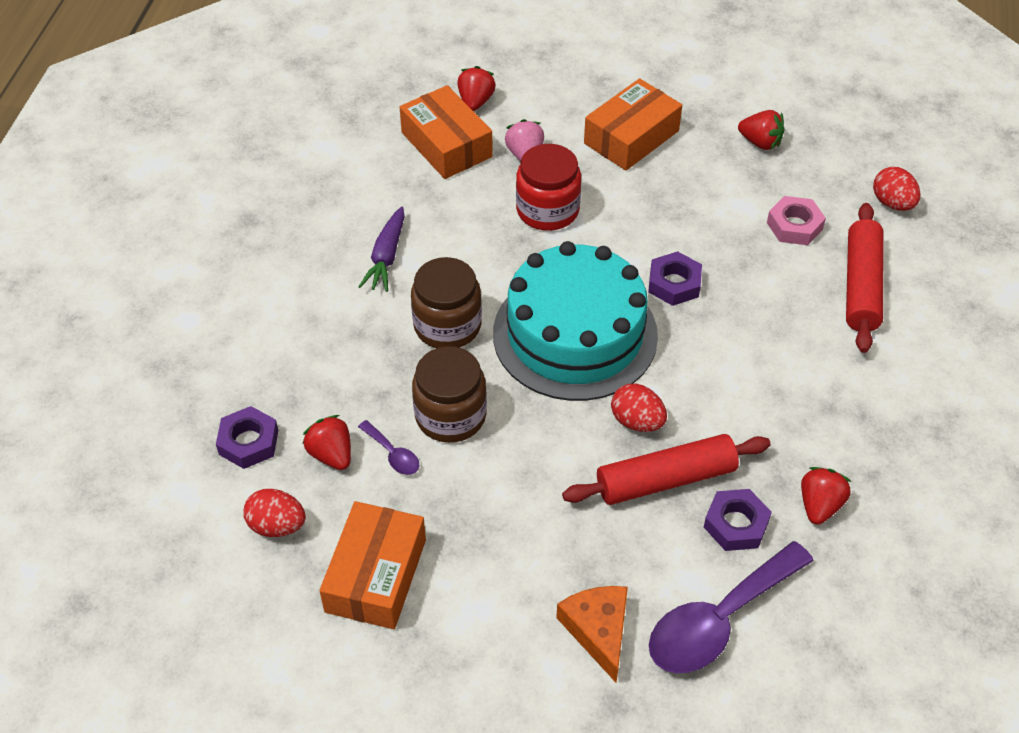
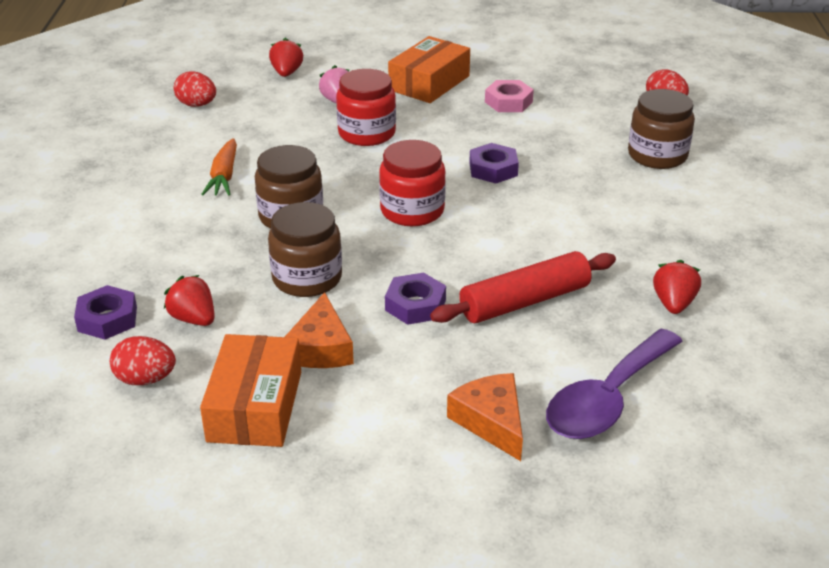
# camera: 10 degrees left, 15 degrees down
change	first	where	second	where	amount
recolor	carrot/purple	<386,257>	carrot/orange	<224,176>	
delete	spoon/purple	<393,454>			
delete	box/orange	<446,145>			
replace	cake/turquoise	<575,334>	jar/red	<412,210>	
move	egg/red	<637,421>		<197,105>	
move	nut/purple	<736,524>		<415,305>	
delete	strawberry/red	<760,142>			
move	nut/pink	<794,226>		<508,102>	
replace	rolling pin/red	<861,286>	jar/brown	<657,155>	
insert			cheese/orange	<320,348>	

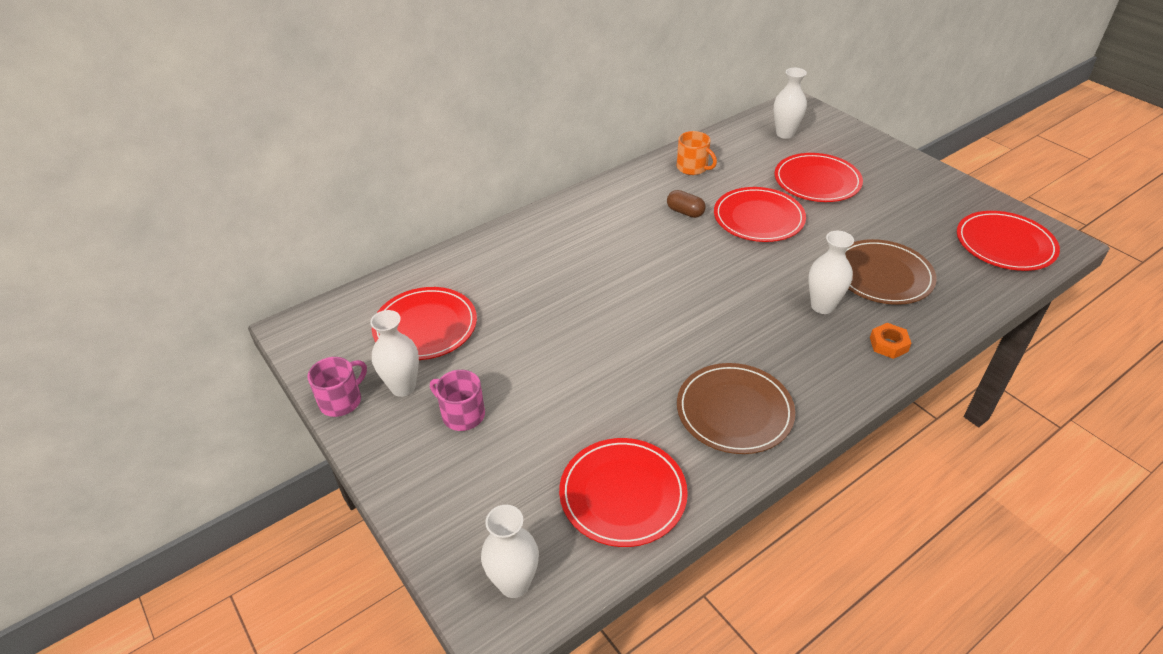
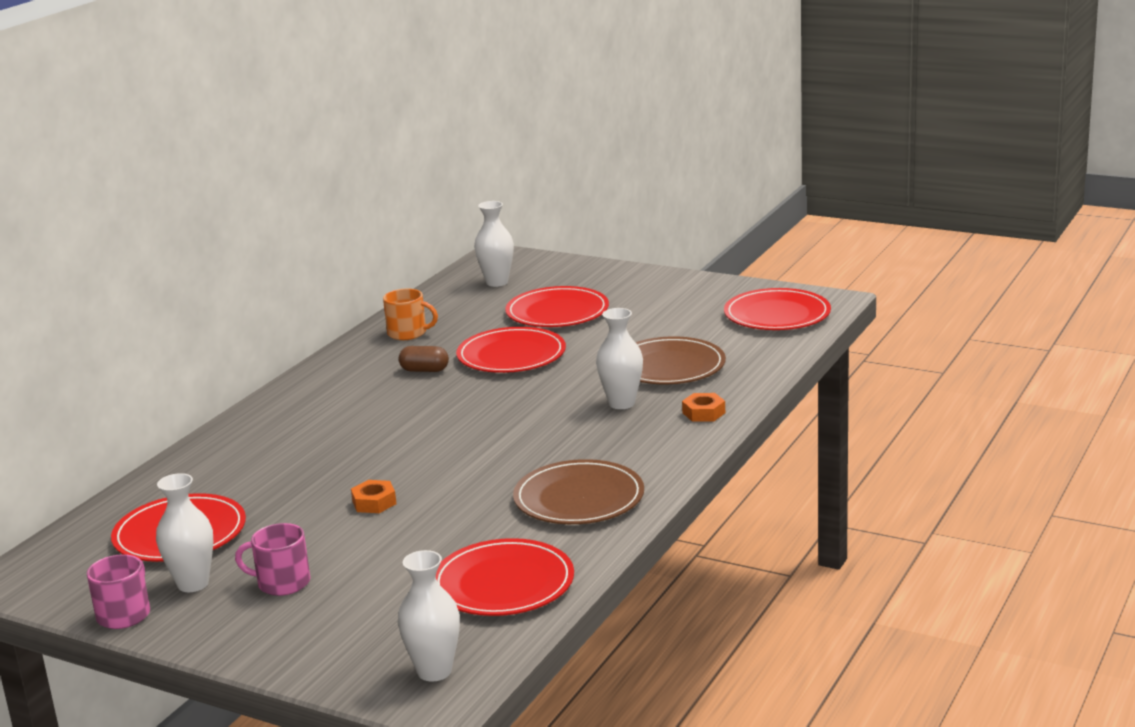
# camera: 25 degrees left, 20 degrees down
change	first	where	second	where	amount
insert			nut/orange	<374,502>	

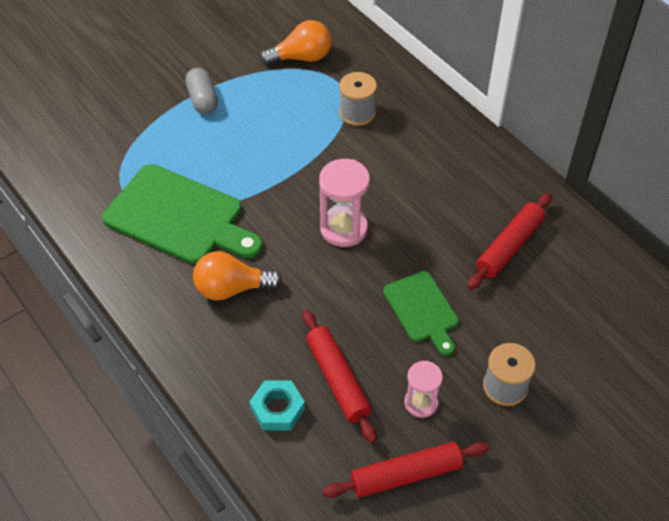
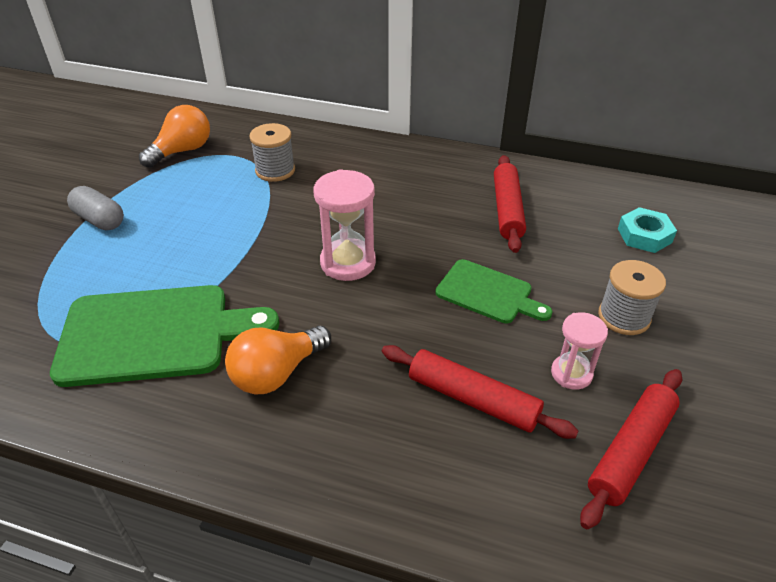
# camera: 35 degrees left, 10 degrees down
change	first	where	second	where	amount
move	nut/turquoise	<277,409>		<644,235>	

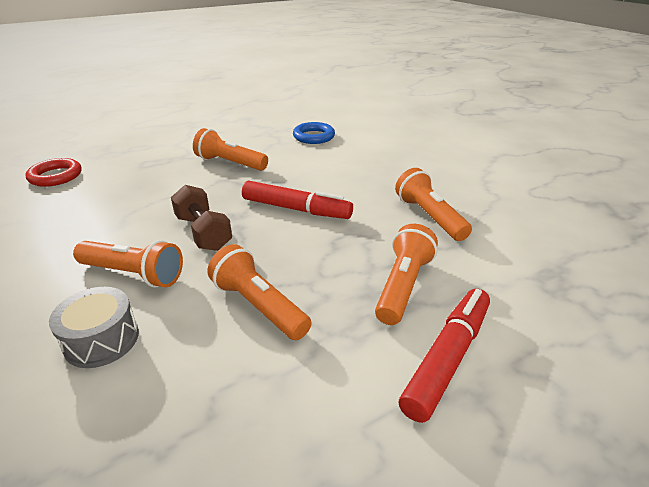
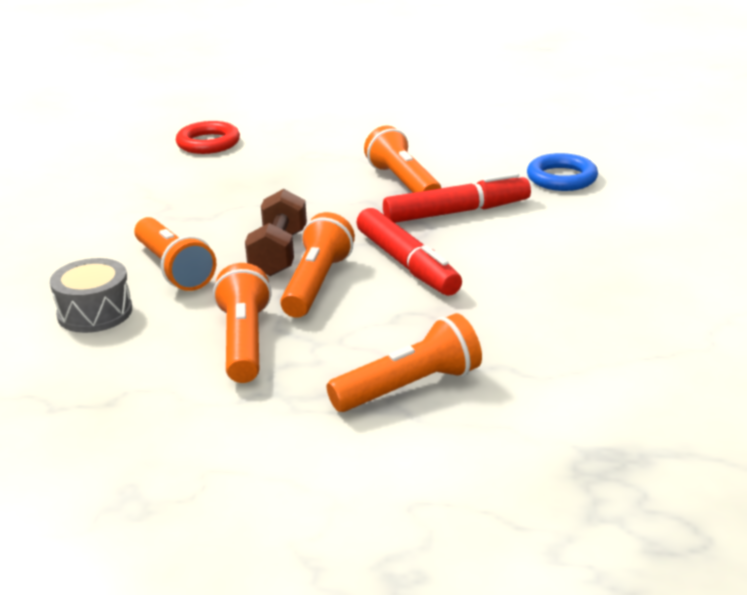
# camera: 40 degrees right, 5 degrees down
change	first	where	second	where	amount
move	flashlight/orange	<429,217>		<317,284>	
move	marker/red	<447,358>		<456,212>	

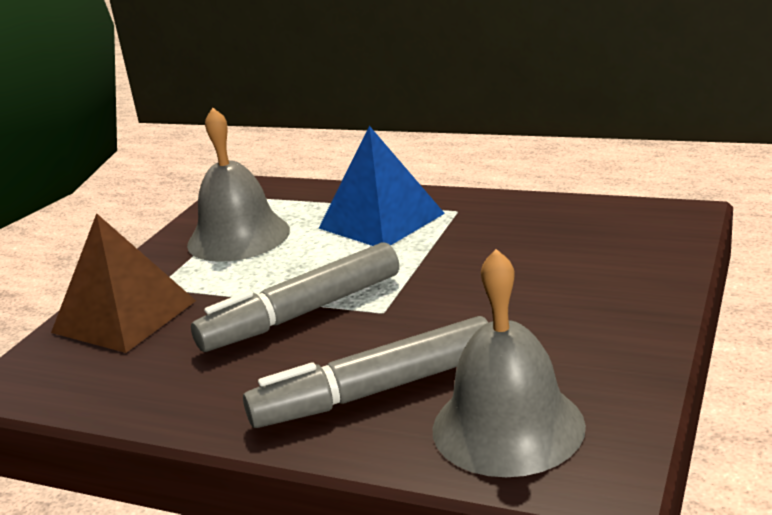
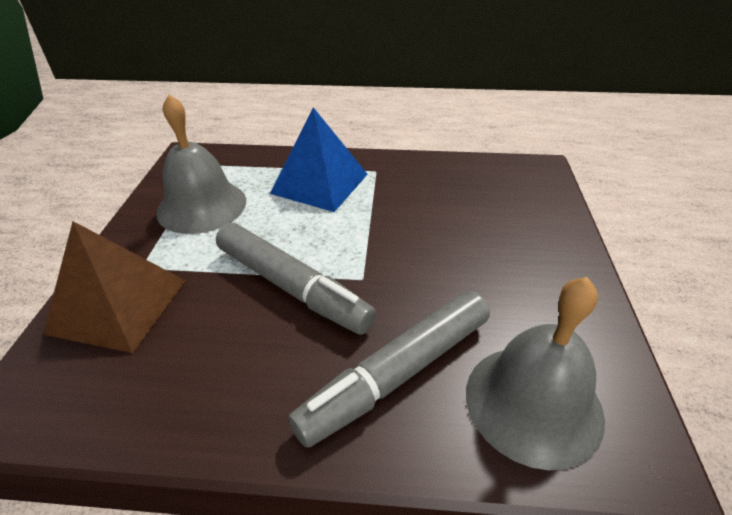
# camera: 20 degrees left, 15 degrees up
change	first	where	second	where	amount
rotate	marker/grey	<302,313>		<292,287>	90 degrees counterclockwise

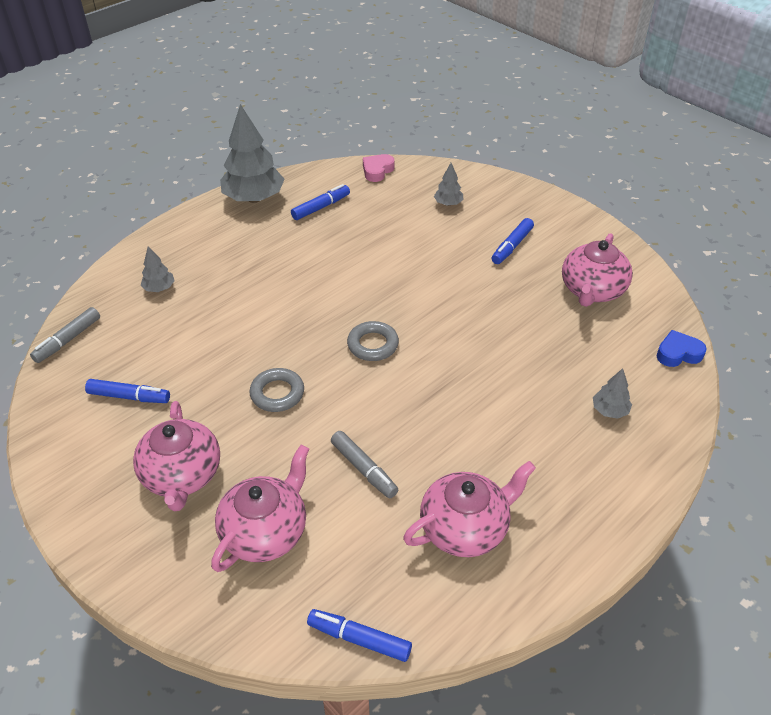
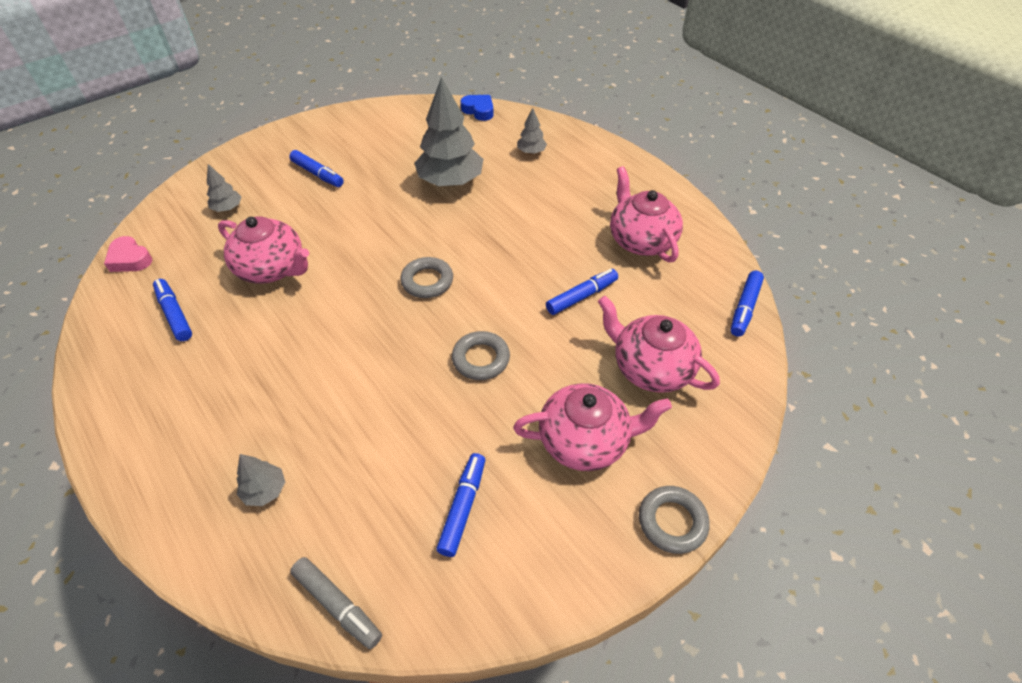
# camera: 85 degrees left, 5 degrees up
change	first	where	second	where	amount
move	tree/grey	<254,198>		<450,181>	
recolor	marker/grey	<364,469>	marker/blue	<582,296>	
move	teapot/pink	<592,290>		<272,269>	
rotate	heart/blue	<678,353>		<479,110>	135 degrees clockwise
insert			ring/grey	<672,522>	

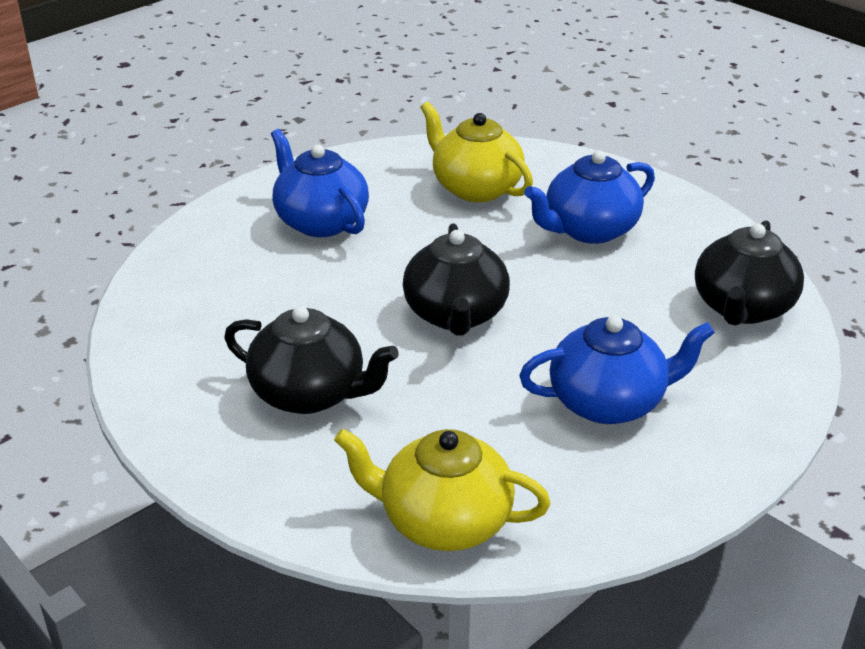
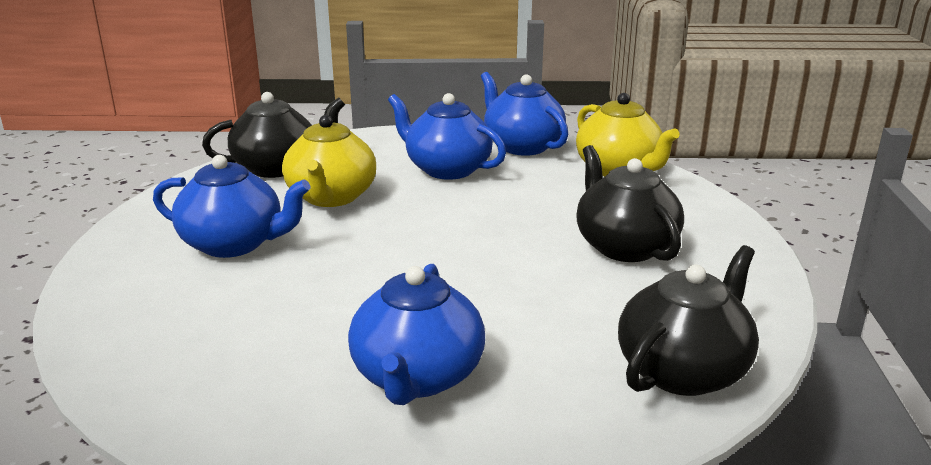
# camera: 135 degrees left, 10 degrees down
change	first	where	second	where	amount
move	teapot/black	<456,315>		<683,370>	
move	teapot/yellow	<475,188>		<331,197>	
insert			teapot/blue	<522,146>	

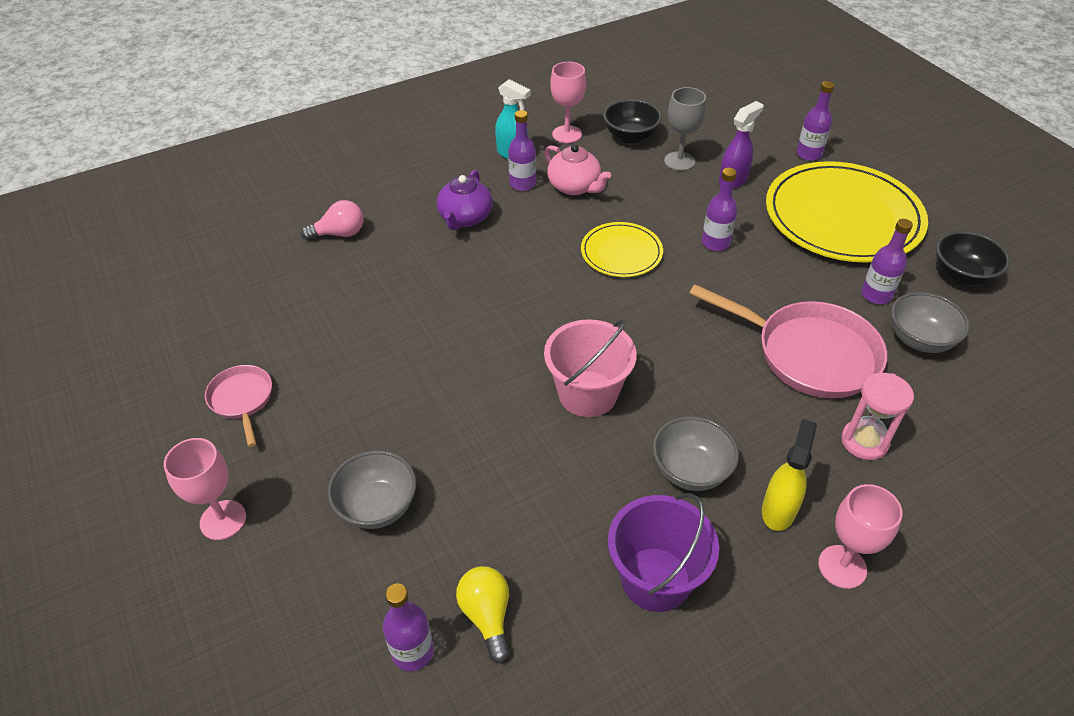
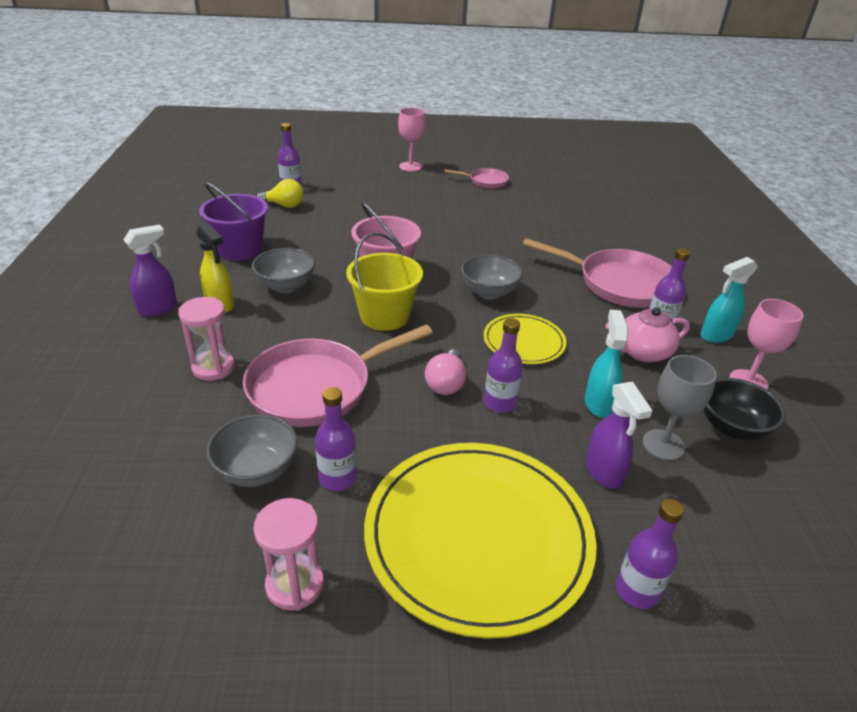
# camera: 115 degrees right, 10 degrees down
change	first	where	second	where	amount
move	light bulb/pink	<339,234>		<446,383>	
move	bowl/grey	<377,506>		<489,292>	
replace	teapot/purple	<465,218>	pan/pink	<619,283>	
replace	goblet/pink	<842,566>	spray bottle/purple	<158,308>	
replace	bowl/black	<962,275>	hourglass/pink	<295,584>	
insert			bucket/yellow	<384,316>	
insert			spray bottle/turquoise	<598,403>	

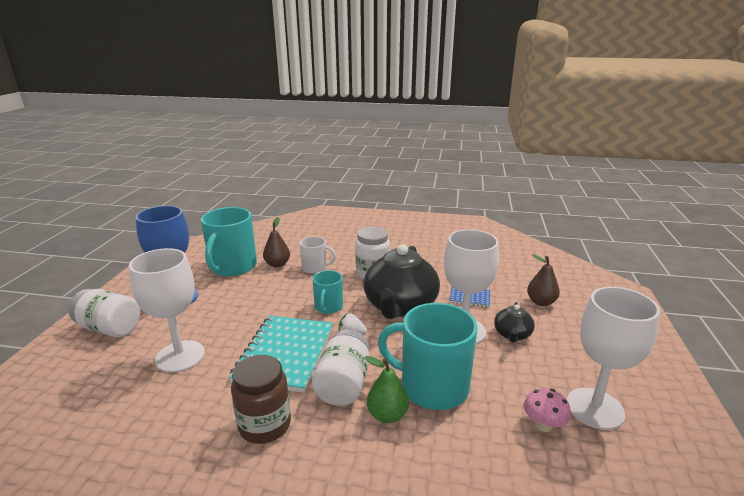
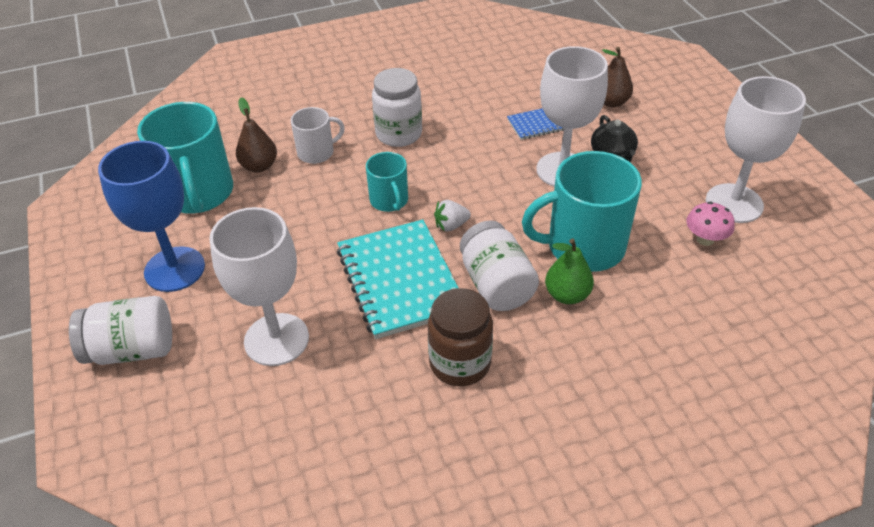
# camera: 30 degrees left, 20 degrees up
change	first	where	second	where	amount
delete	teapot/black	<400,306>			

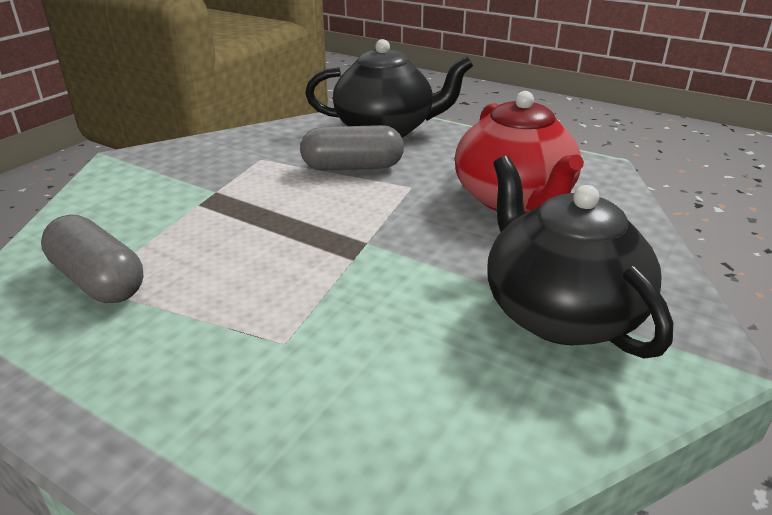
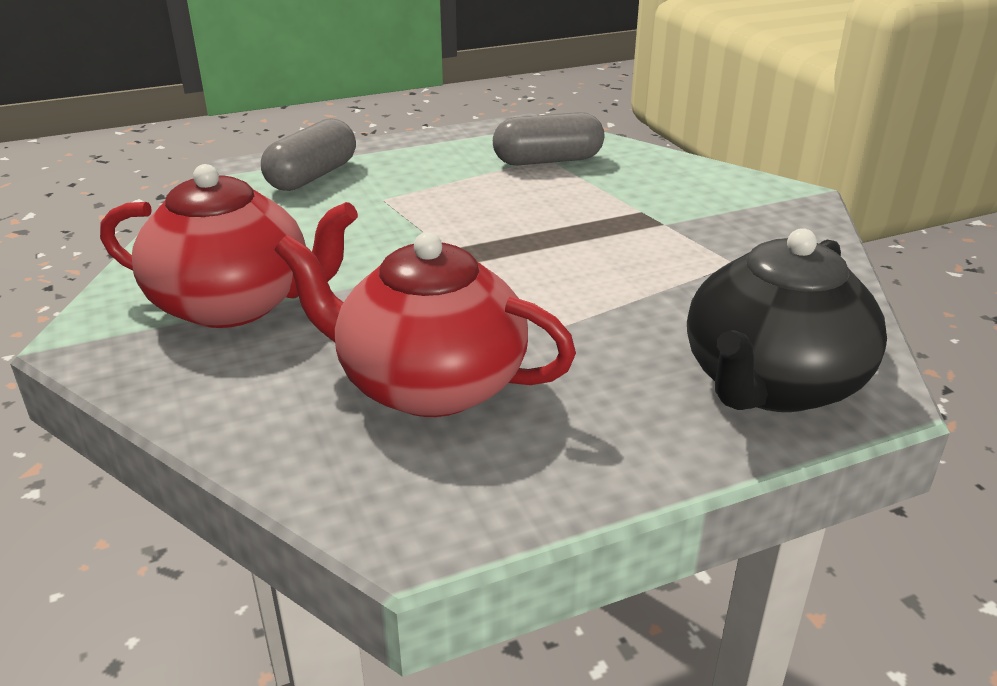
# camera: 125 degrees right, 0 degrees up
change	first	where	second	where	amount
move	capsule/grey	<352,167>		<312,176>	
recolor	teapot/black	<559,313>	teapot/red	<235,304>	

